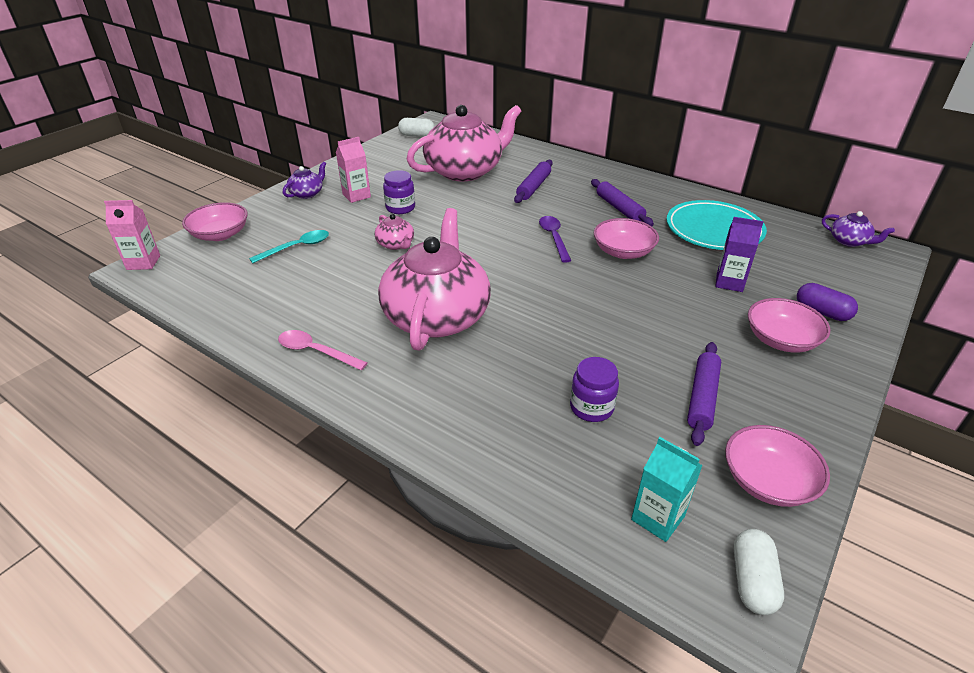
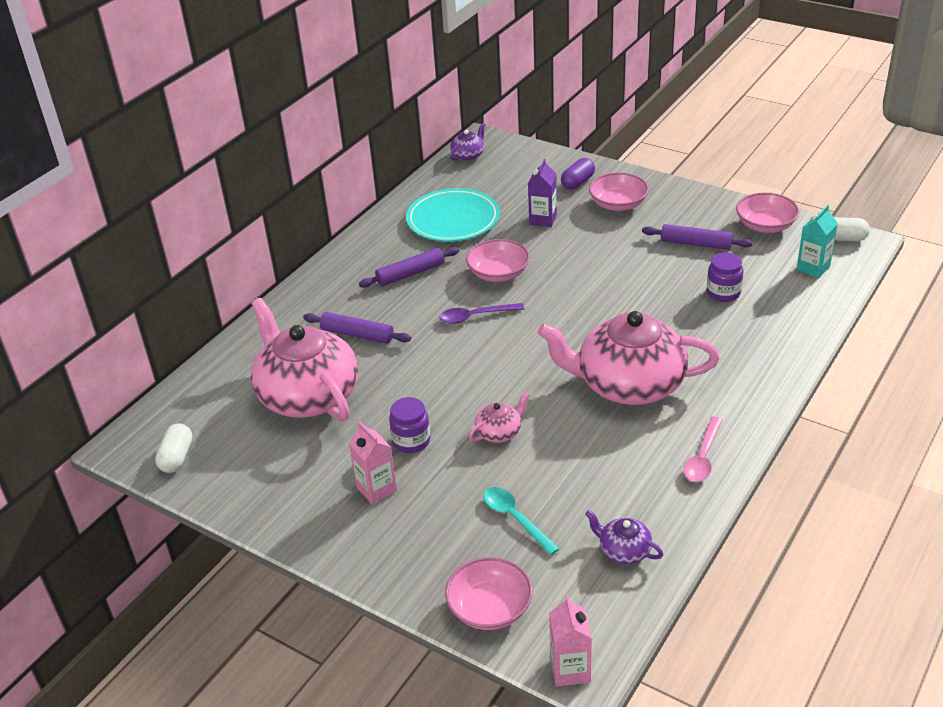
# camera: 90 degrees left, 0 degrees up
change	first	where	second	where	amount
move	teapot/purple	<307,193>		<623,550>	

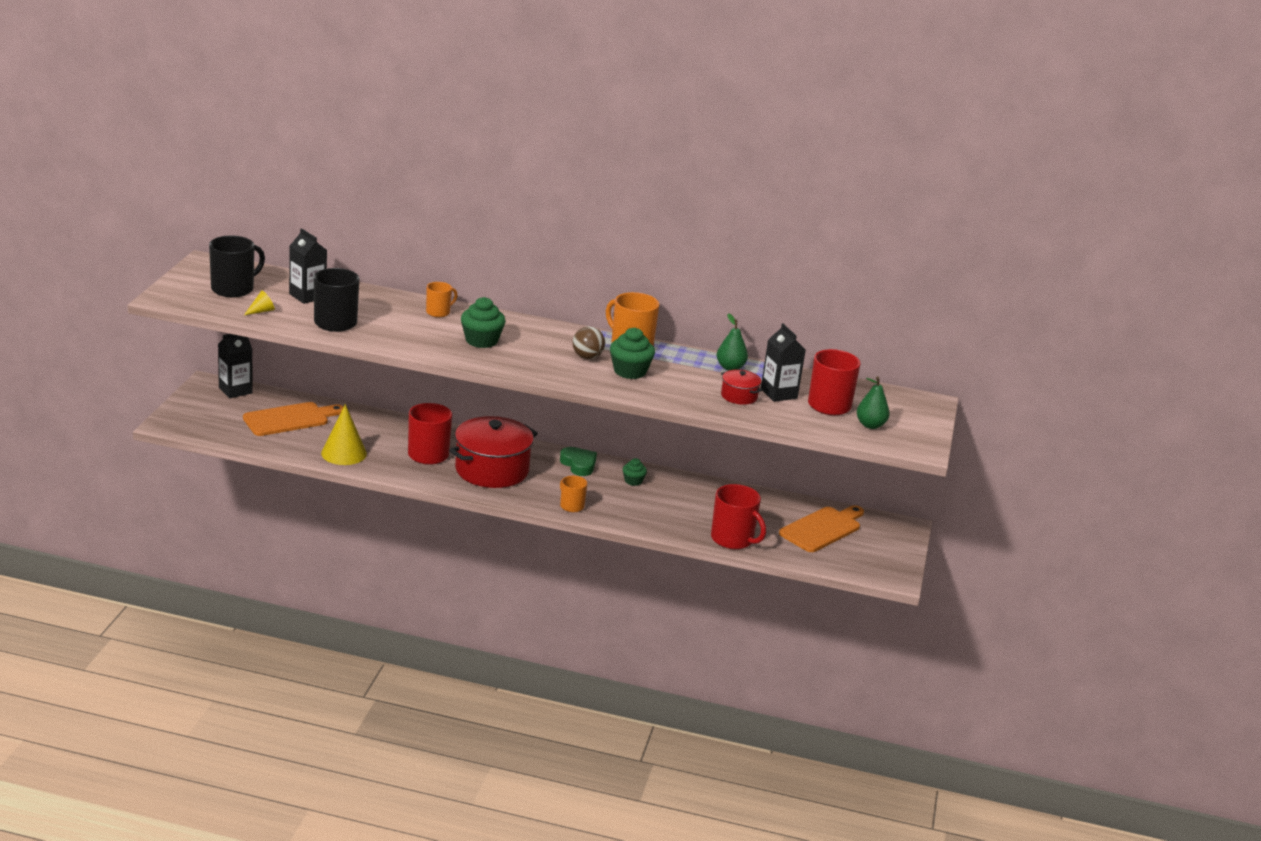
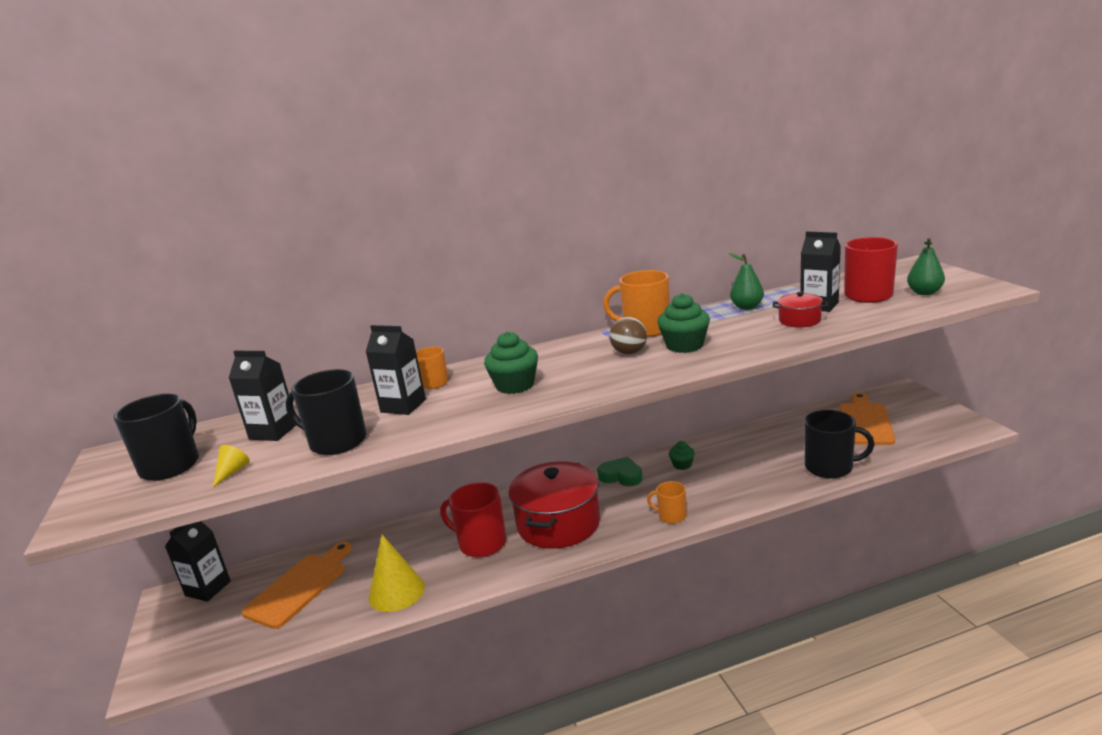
# camera: 25 degrees left, 5 degrees down
change	first	where	second	where	amount
recolor	mug/red	<733,539>	mug/black	<830,467>	
insert			carton/black	<403,406>	

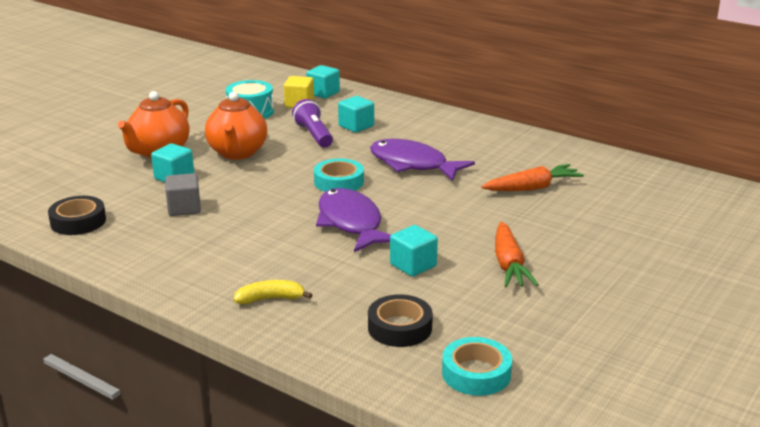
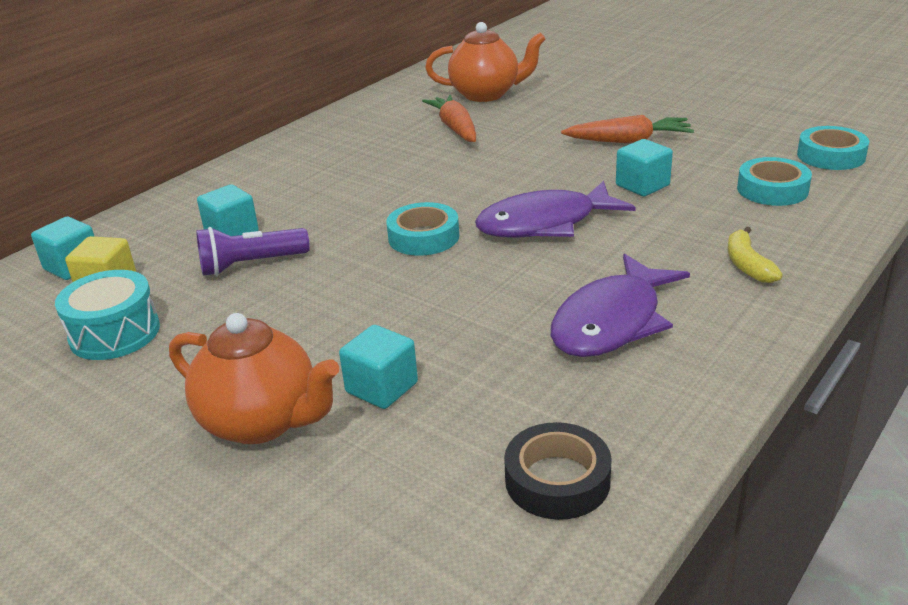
# camera: 85 degrees left, 5 degrees up
change	first	where	second	where	amount
delete	cube/grey	<184,208>			
move	teapot/orange	<237,153>		<486,94>	
recolor	tape/black	<399,327>	tape/turquoise	<772,189>	
move	fish/purple	<413,164>		<612,321>	

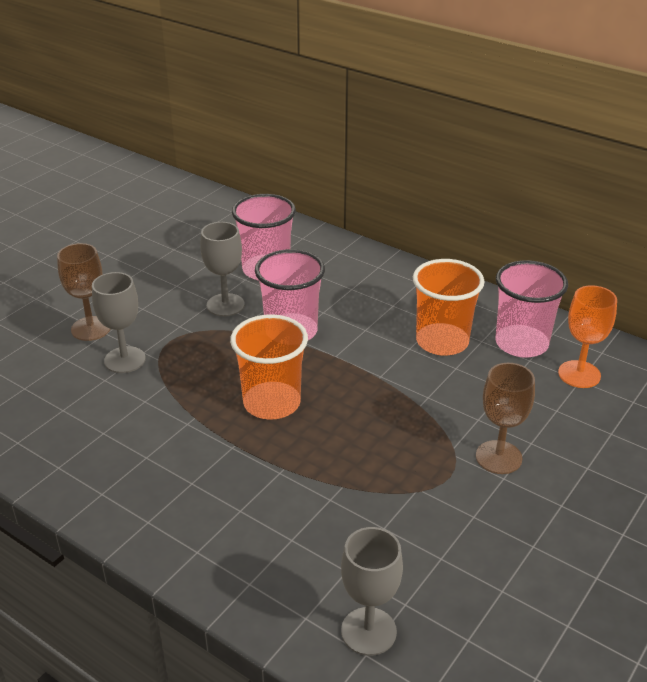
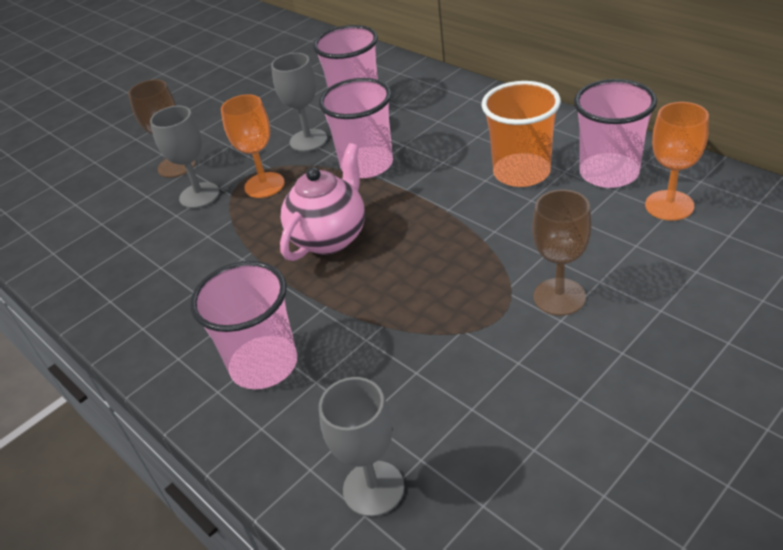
# camera: 15 degrees right, 5 degrees up
change	first	where	second	where	amount
replace	cup/orange	<272,403>	teapot/pink	<330,237>	
insert			cup/pink	<264,365>	
insert			goblet/orange	<264,185>	

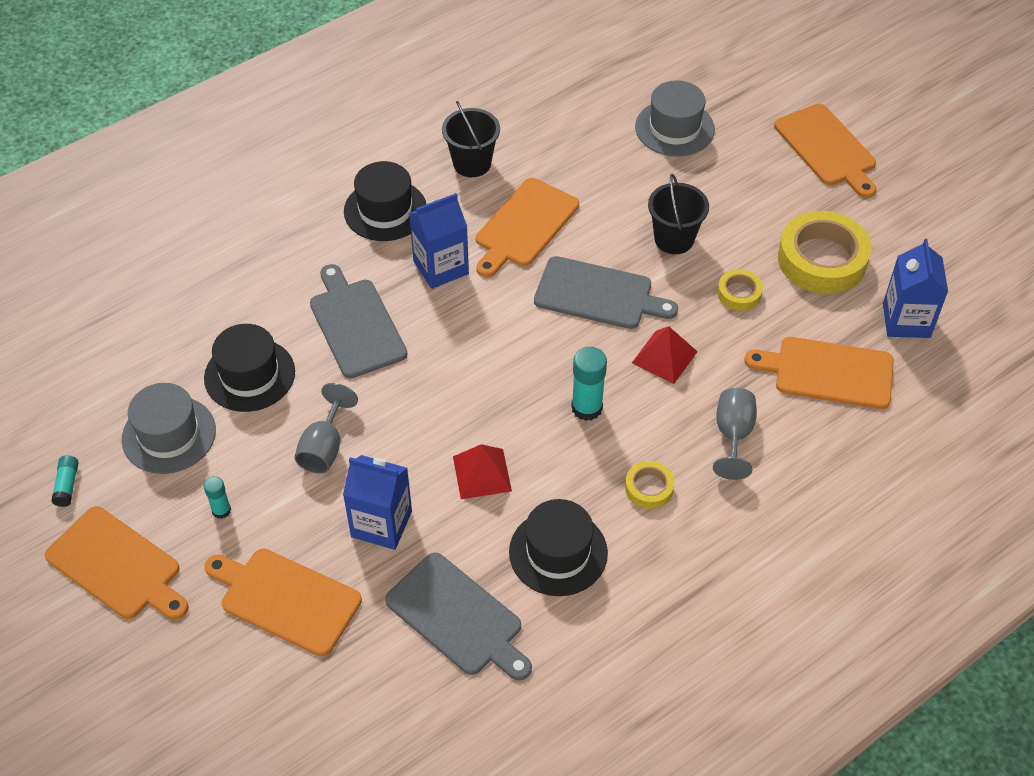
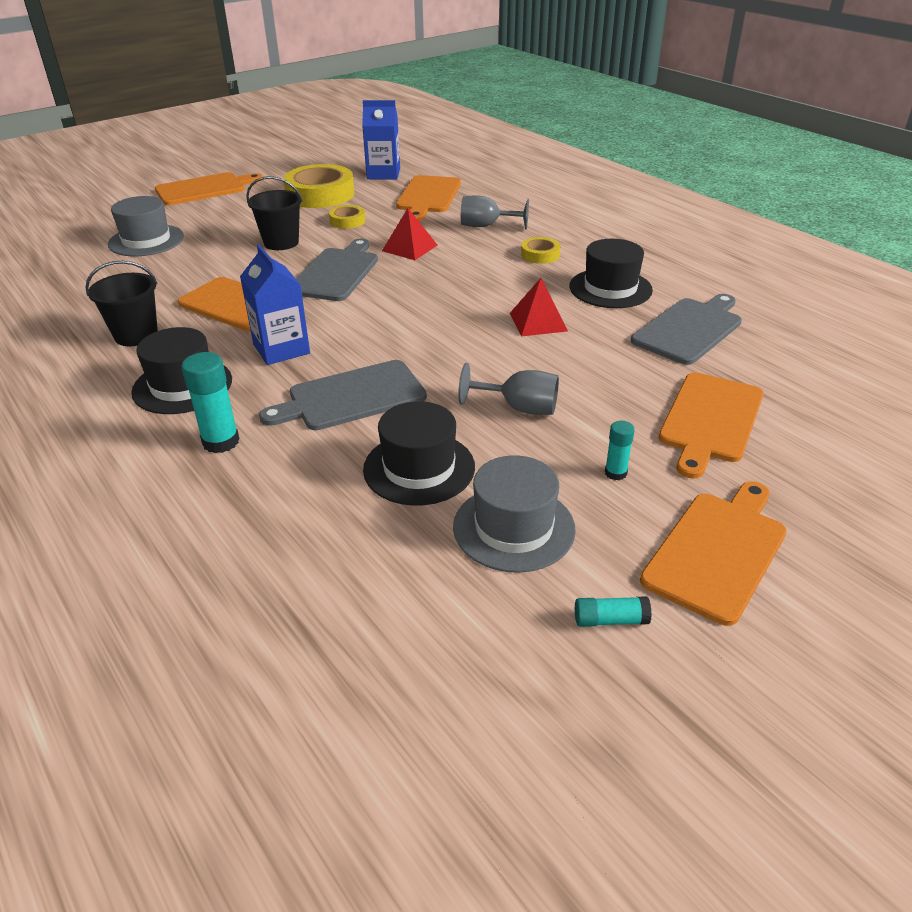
# camera: 90 degrees left, 15 degrees down
change	first	where	second	where	amount
delete	carton/blue	<381,524>			
move	glue stick/turquoise	<587,408>		<221,442>	

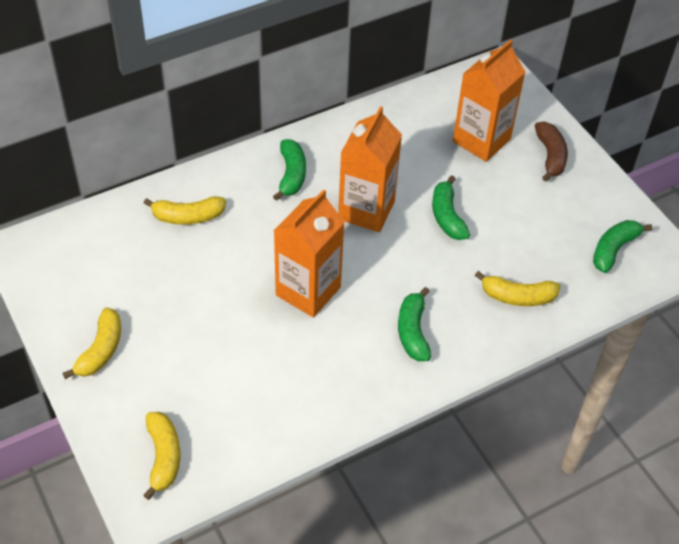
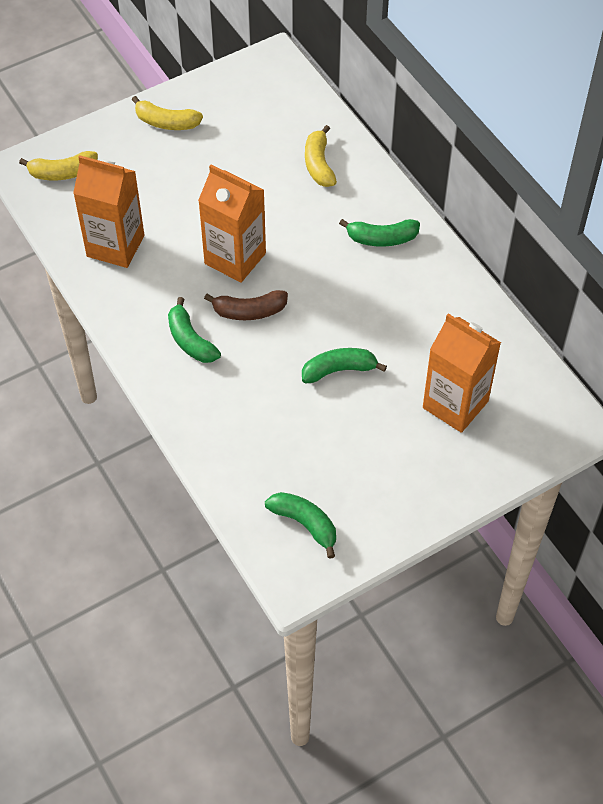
# camera: 90 degrees right, 5 degrees up
change	first	where	second	where	amount
move	carton/orange	<366,210>		<115,246>	
rotate	banana/green	<413,331>		<190,340>	120 degrees counterclockwise
delete	banana/yellow	<517,297>			
move	banana/brown	<550,156>		<249,311>	

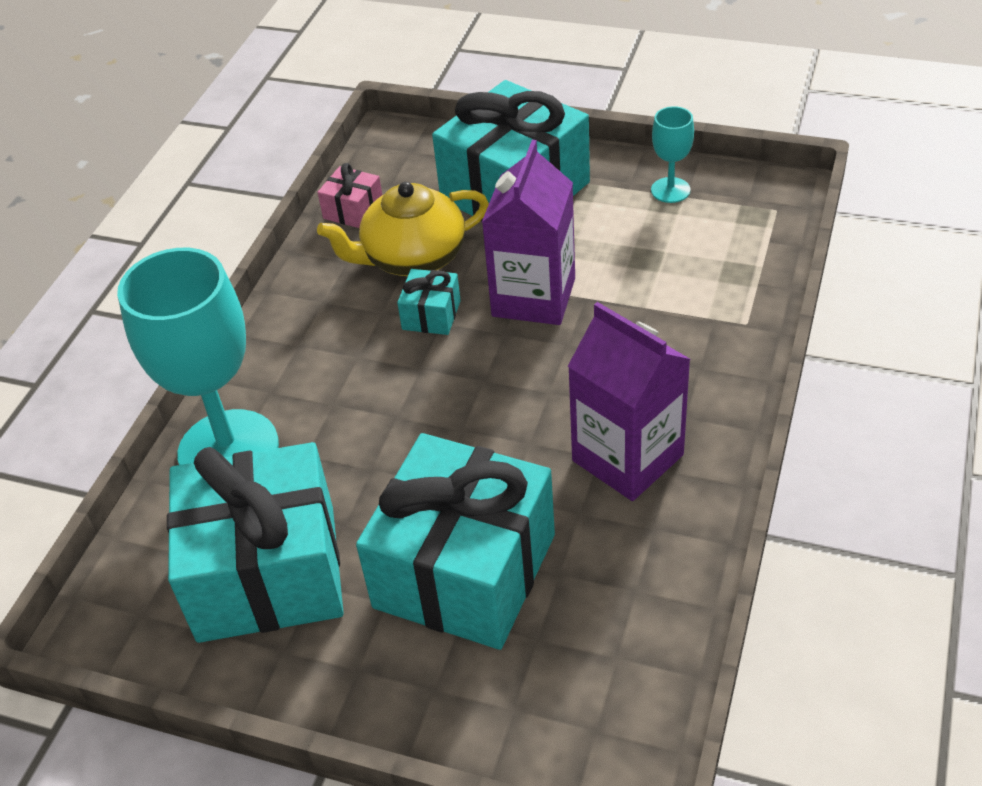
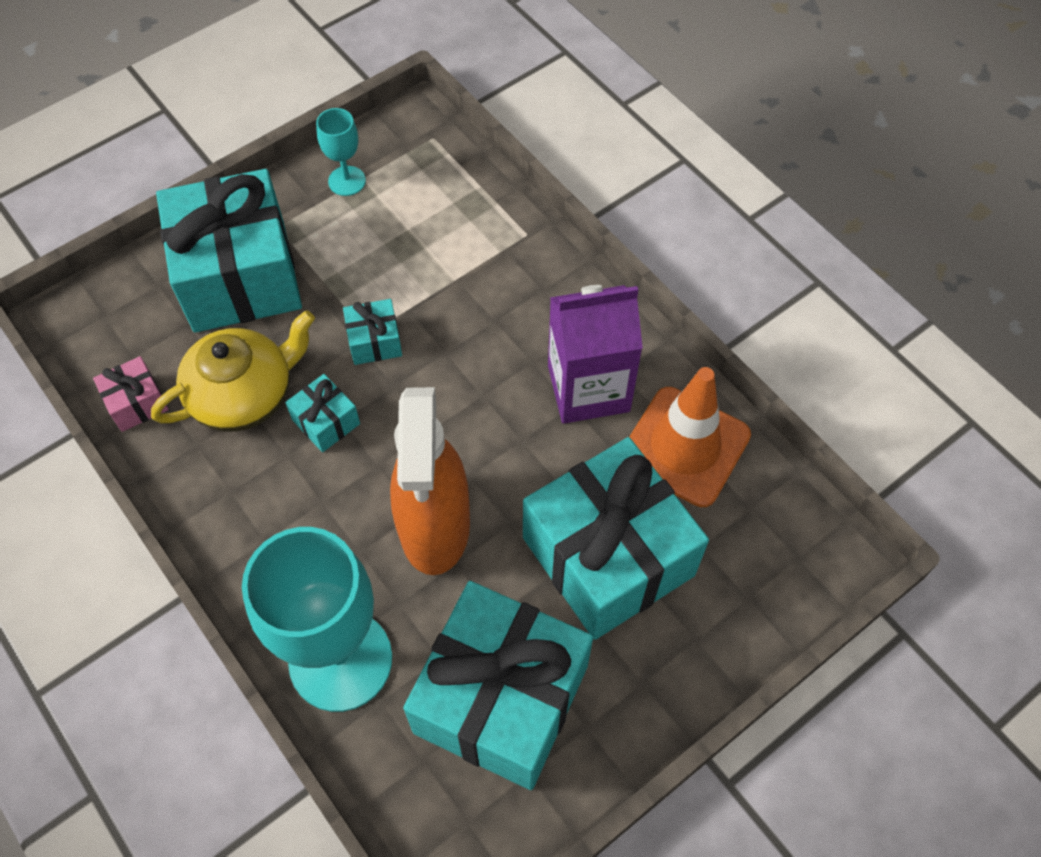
# camera: 60 degrees left, 15 degrees up
change	first	where	second	where	amount
rotate	teapot/yellow	<412,258>		<244,395>	135 degrees counterclockwise
replace	carton/purple	<533,297>	gift/turquoise	<374,341>	
insert			spray bottle/orange	<435,527>	
insert			traffic cone/orange	<685,446>	

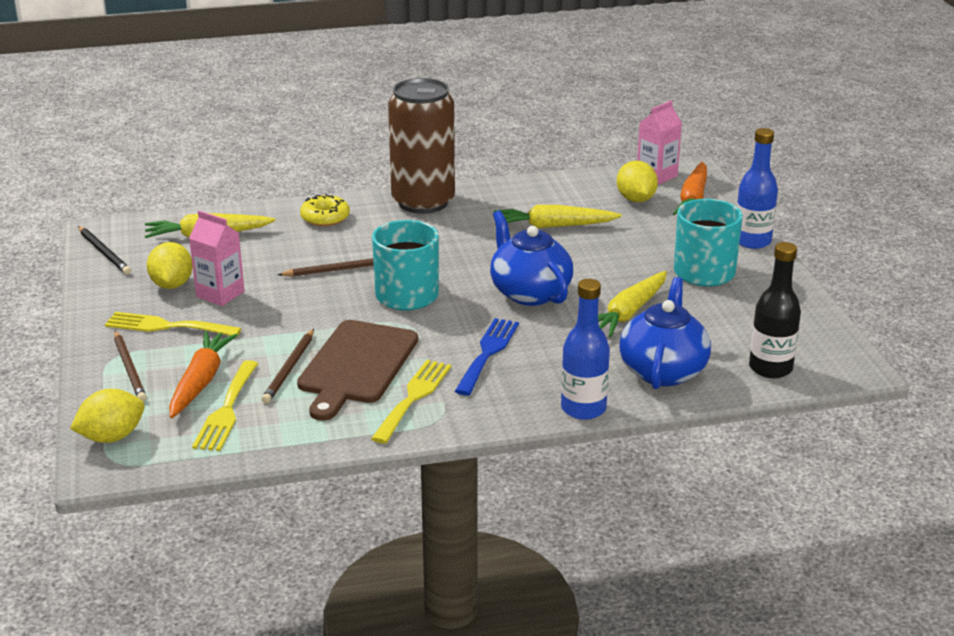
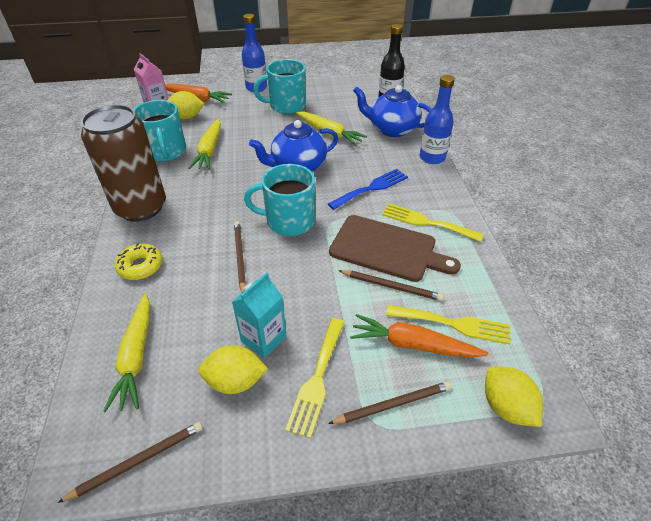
# camera: 85 degrees left, 15 degrees up
change	first	where	second	where	amount
recolor	pencil/black	<104,252>	pencil/brown	<137,461>	
recolor	carton/pink	<220,294>	carton/turquoise	<263,339>	
rotate	fork/blue	<488,353>		<371,188>	120 degrees clockwise
insert			mug/turquoise	<166,152>	

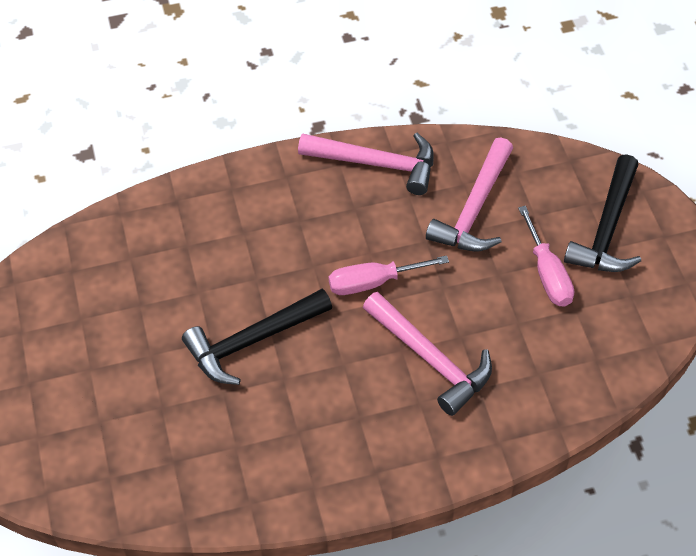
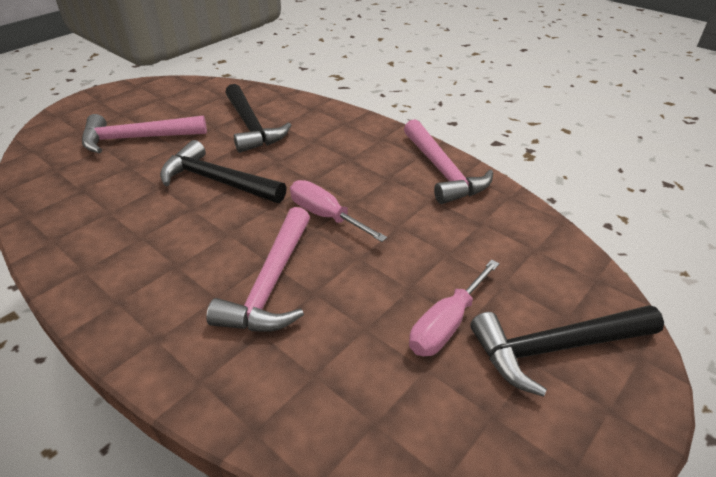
# camera: 55 degrees right, 15 degrees down
change	first	where	second	where	amount
move	hammer/pink	<474,209>		<137,138>	
insert			hammer/black	<251,127>	

